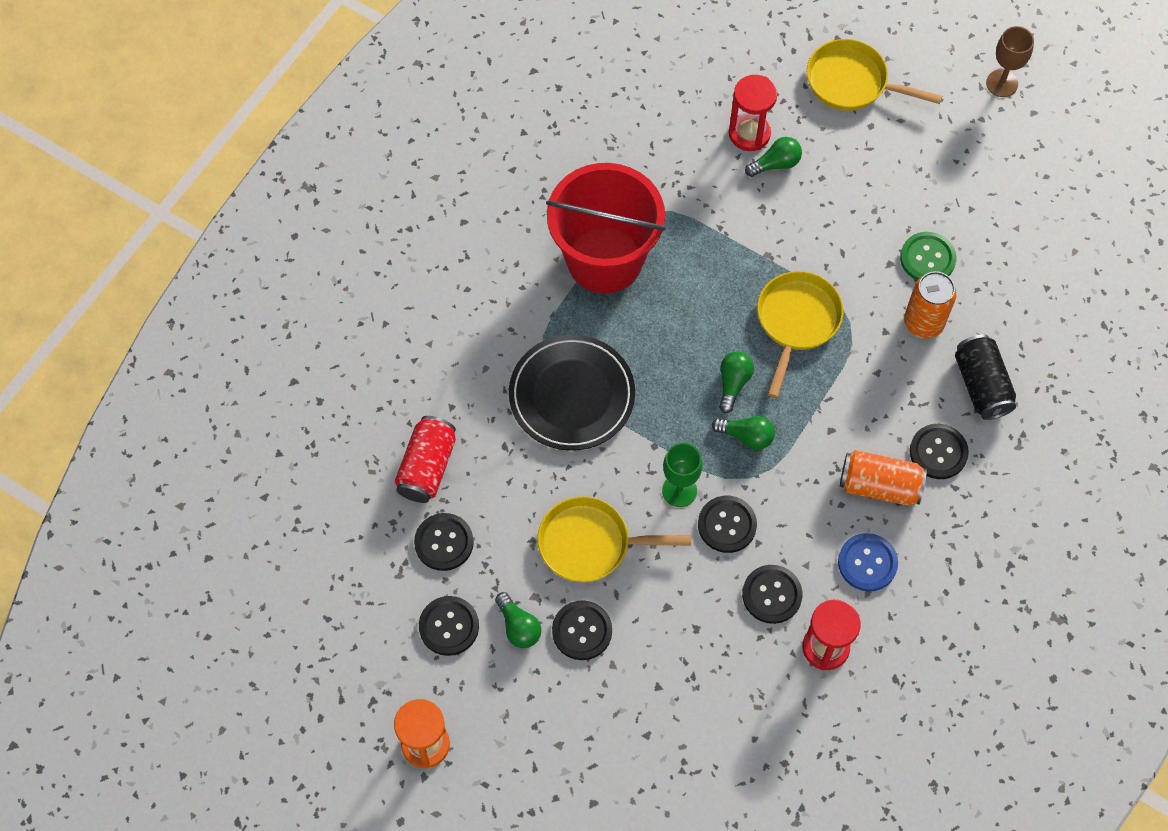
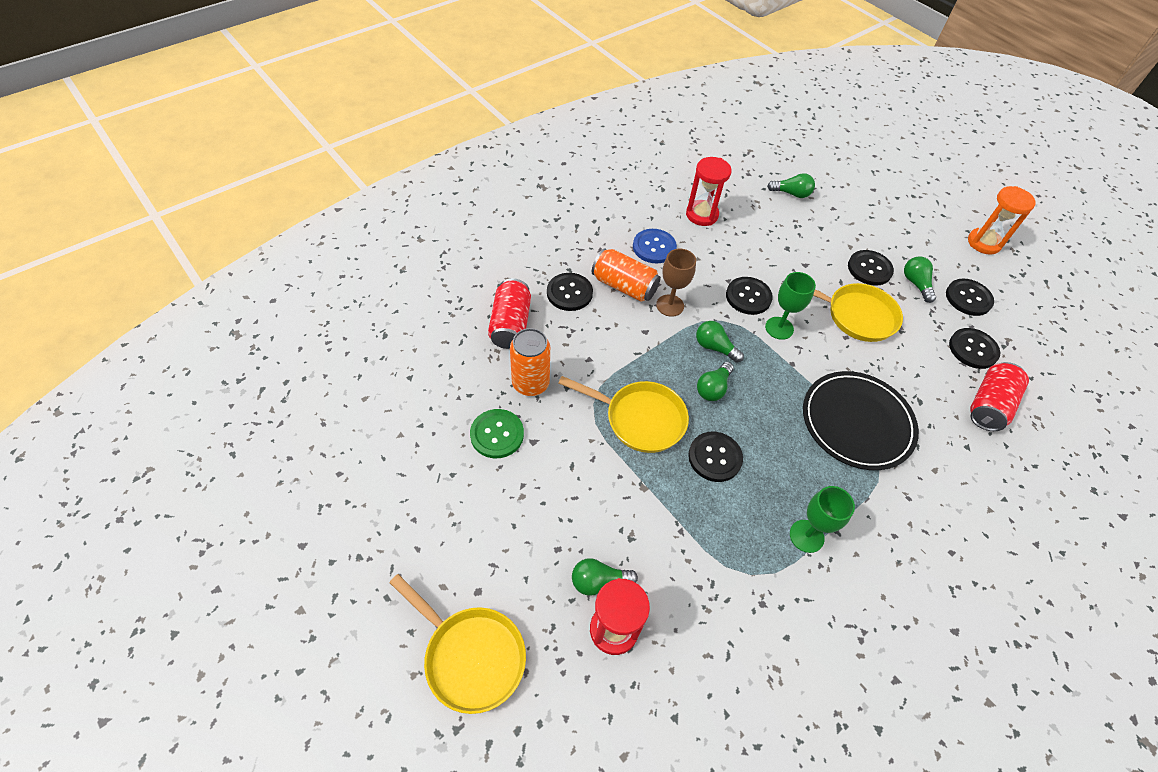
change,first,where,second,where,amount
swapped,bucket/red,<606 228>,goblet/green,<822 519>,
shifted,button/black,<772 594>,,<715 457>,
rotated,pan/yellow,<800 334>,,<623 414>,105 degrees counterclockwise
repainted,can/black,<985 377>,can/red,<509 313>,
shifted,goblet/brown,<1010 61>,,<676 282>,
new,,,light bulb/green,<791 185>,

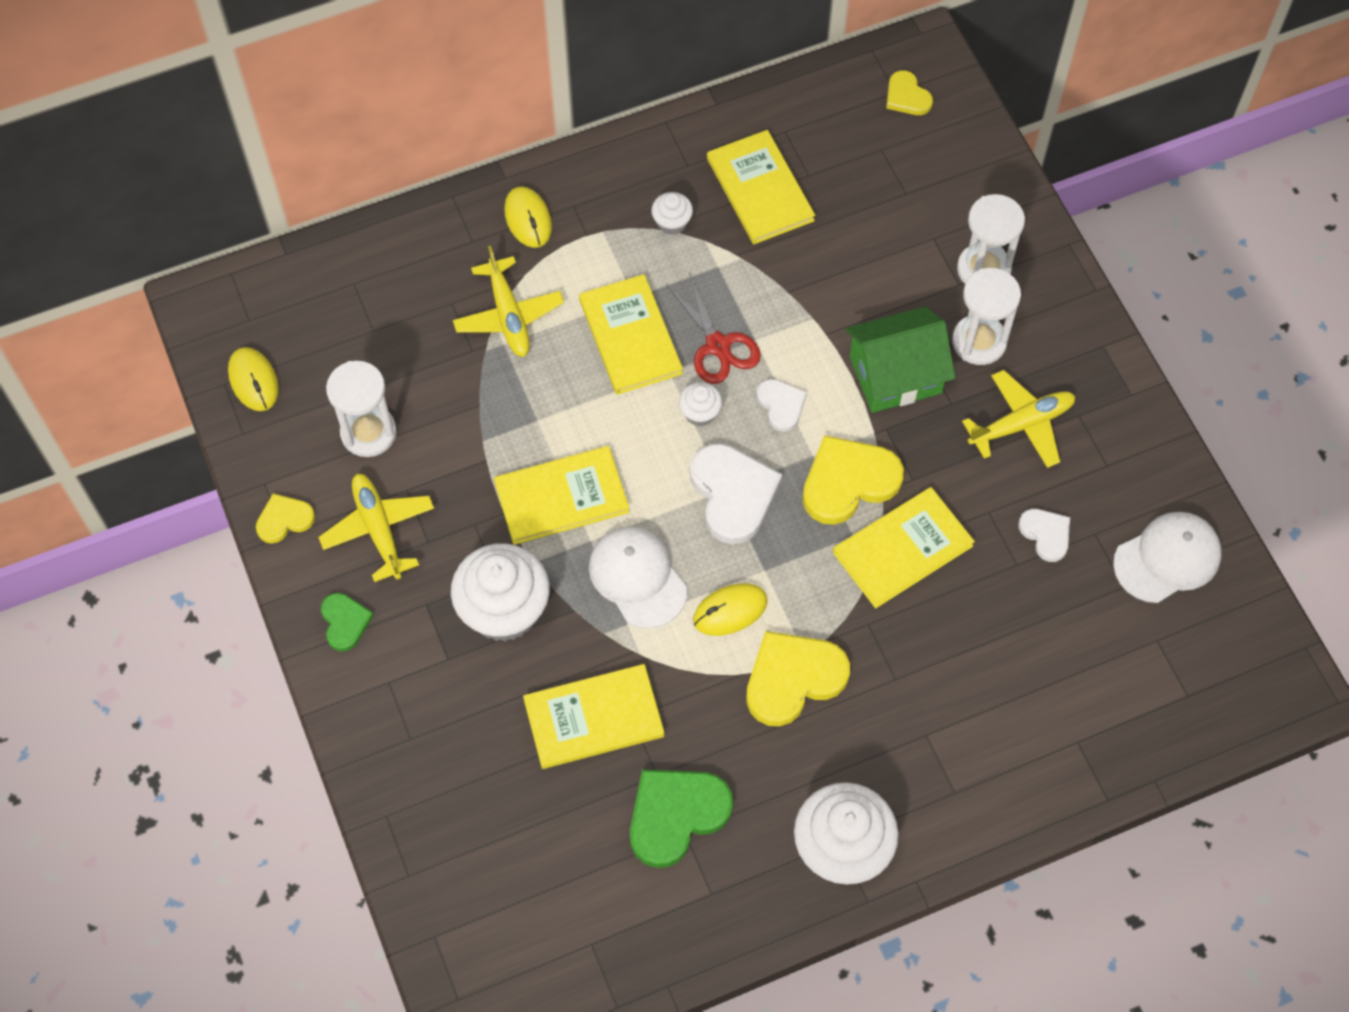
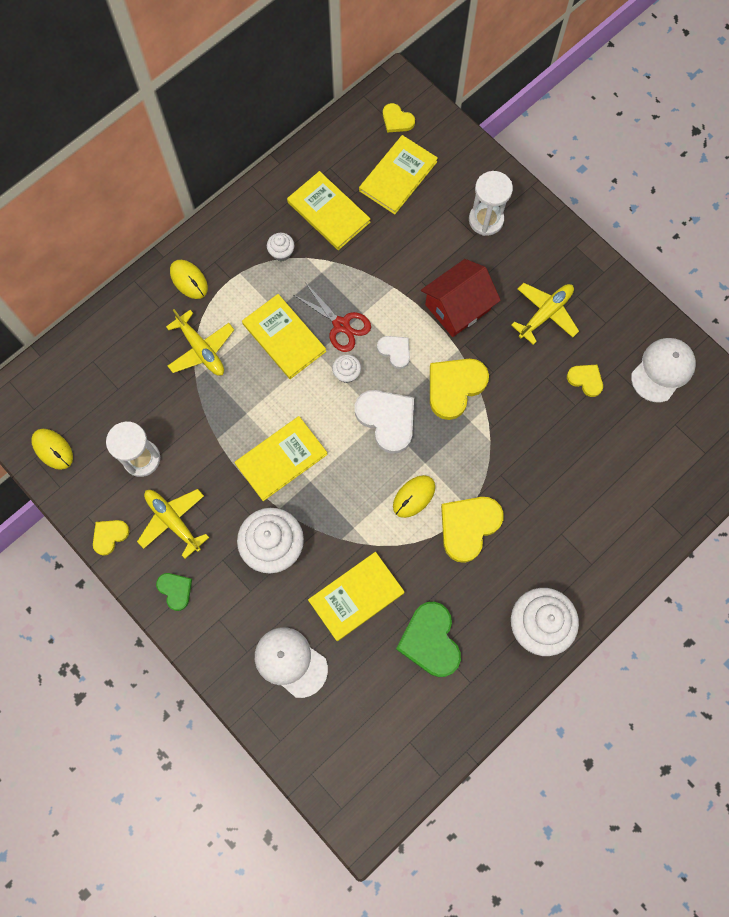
change,first,where,second,where,amount
shifted,cap/white,<638 577>,,<291 662>,
rotated,heart/green,<681 818>,,<428 639>,45 degrees counterclockwise
shifted,book/yellow,<904 547>,,<398 174>,
repainted,house/green,<900 359>,house/red,<461 298>,
gone,hourglass/white,<986 316>,,,
repainted,heart/white,<1044 535>,heart/yellow,<585 381>,

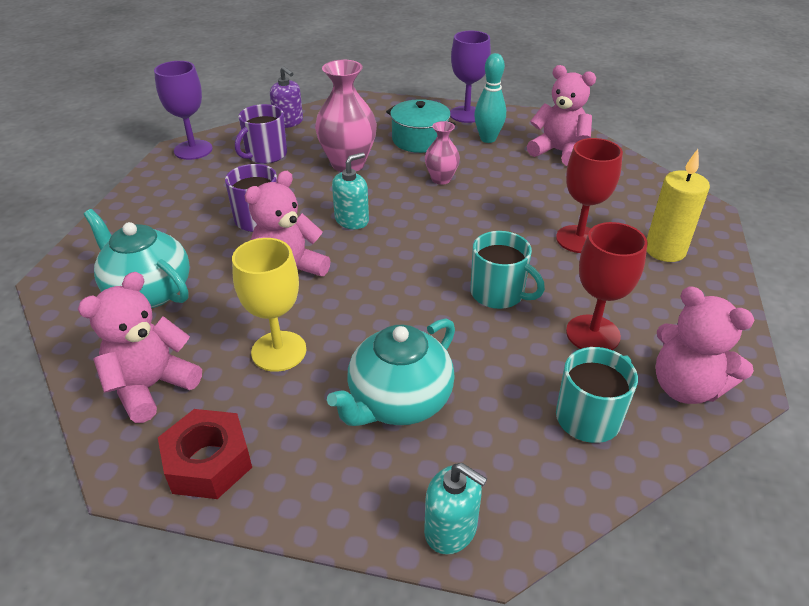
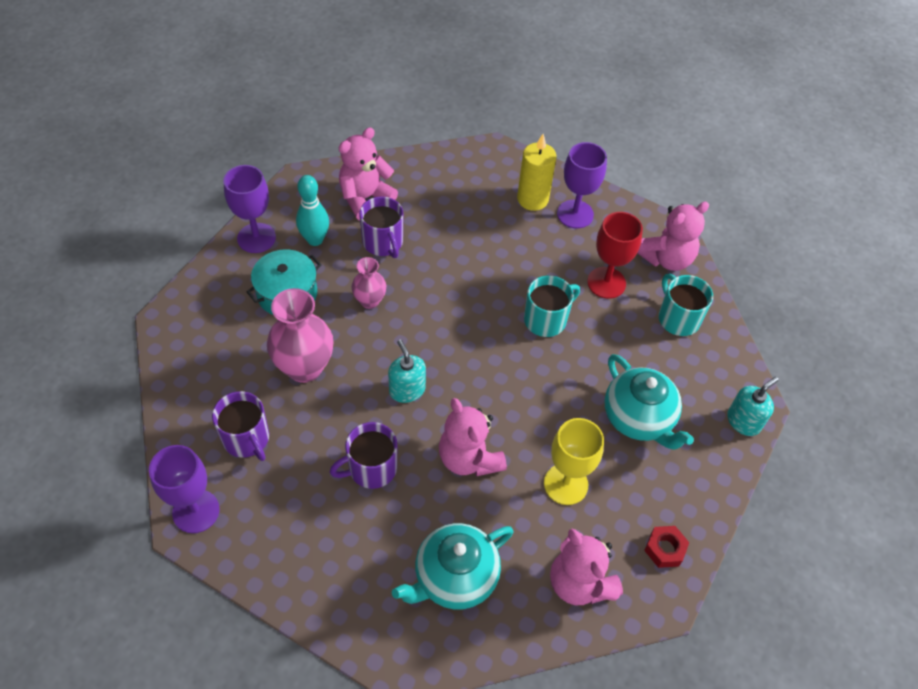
change,first,where,second,where,amount
scaled,nut/red,<205 454>,,<666 547>,x0.65
gone,soap dispenser/purple,<286 97>,,,
gone,goblet/red,<589 195>,,,
new,,,mug/purple,<381 227>,
new,,,goblet/purple,<582 185>,

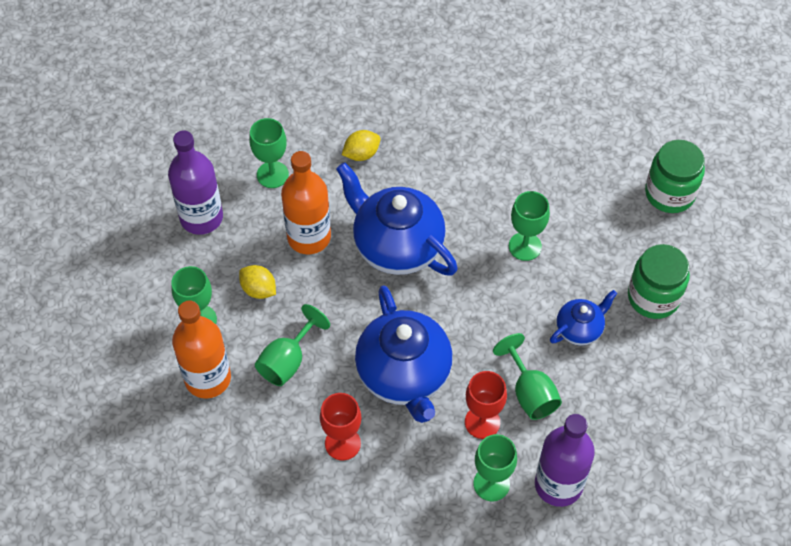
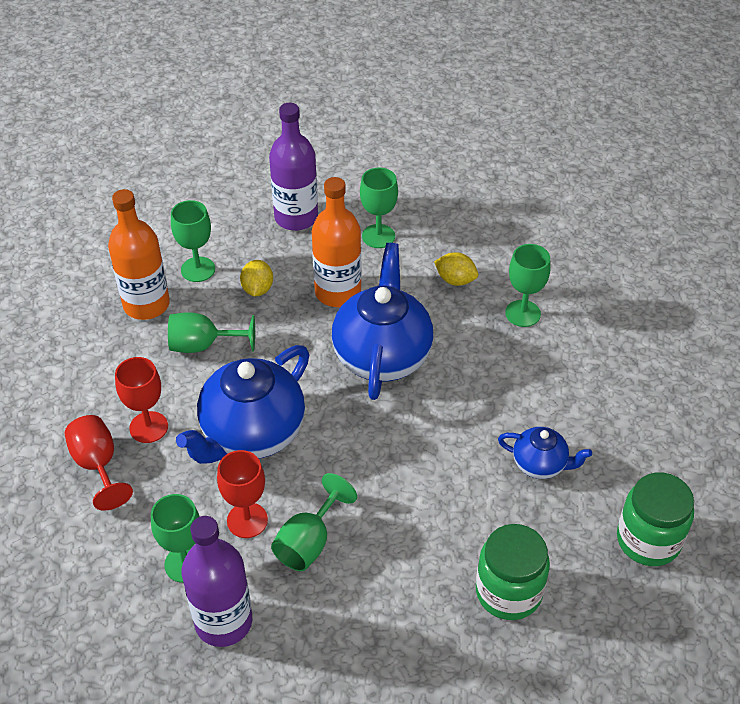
change,first,where,second,where,amount
shifted,goblet/green,<529 226>,,<528 285>,
shifted,teapot/blue,<583 318>,,<545 453>,
new,,,goblet/red,<99 463>,

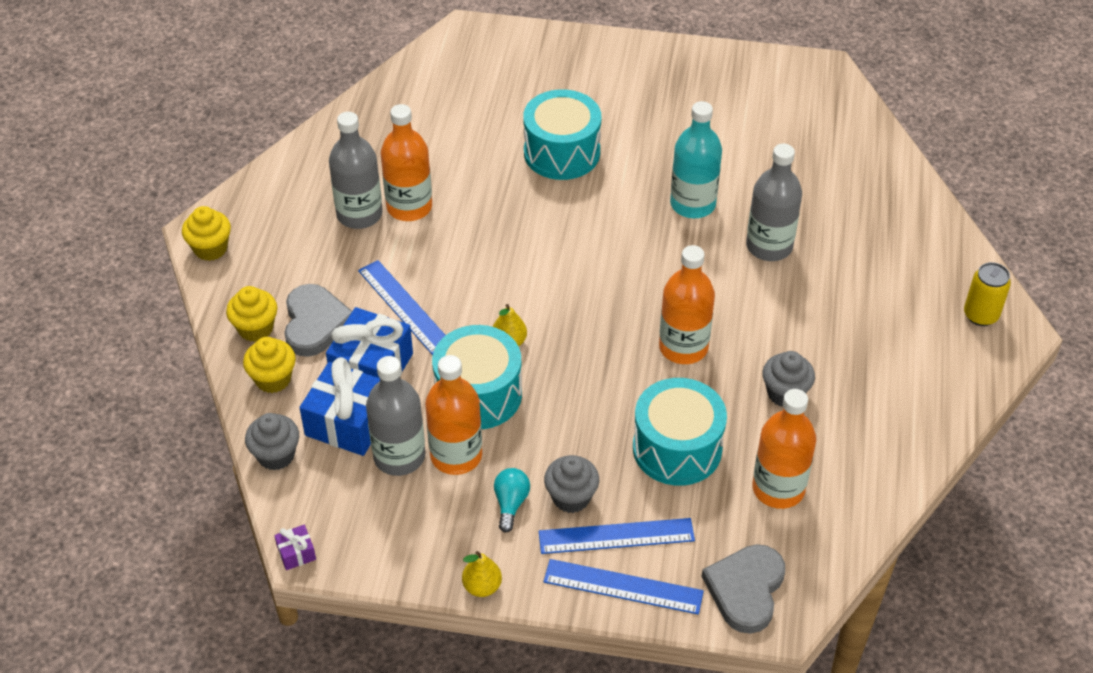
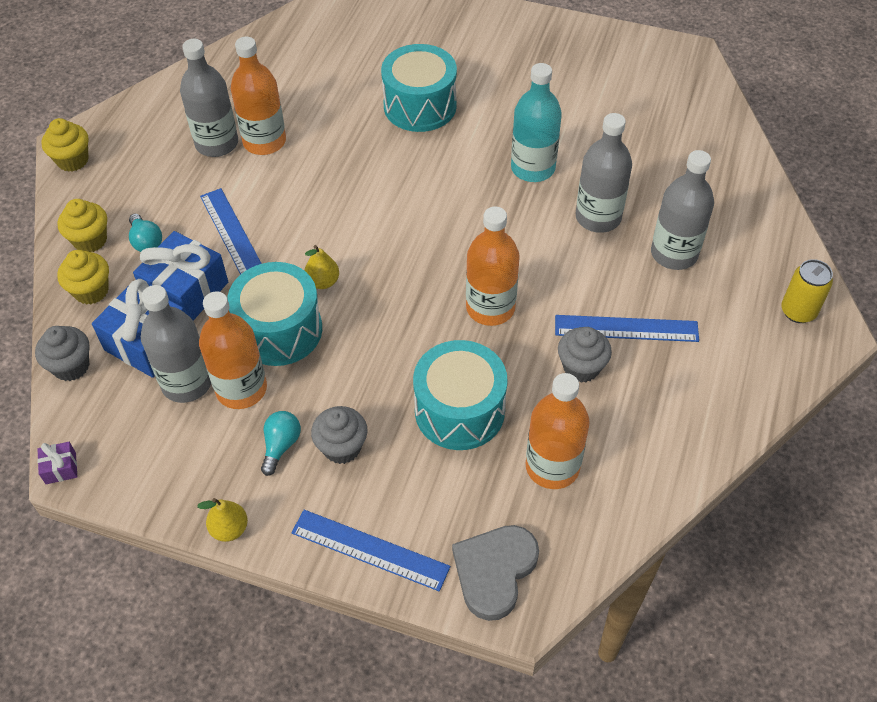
change,first,where,second,where,amount
swapped,heart/grey,<318 320>,light bulb/turquoise,<145 233>,
shifted,ruler/blue,<617 536>,,<627 328>,
new,,,bottle/grey,<682 210>,

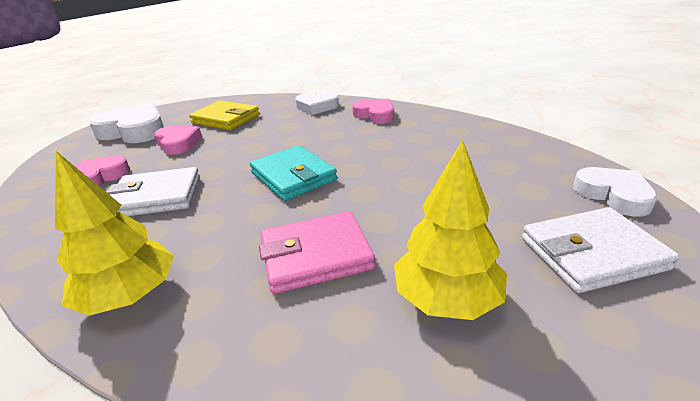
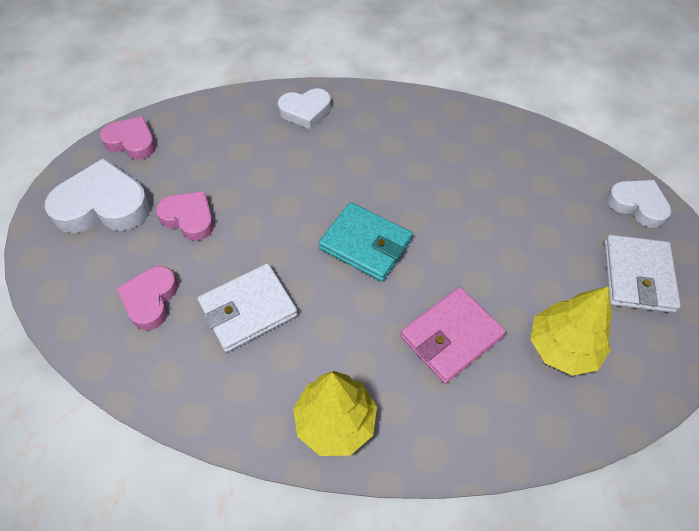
change,first,where,second,where,amount
gone,wallet/yellow,<224 115>,,,
shifted,heart/pink,<373 111>,,<128 138>,
rotated,wallet/white,<600 250>,,<642 274>,45 degrees counterclockwise

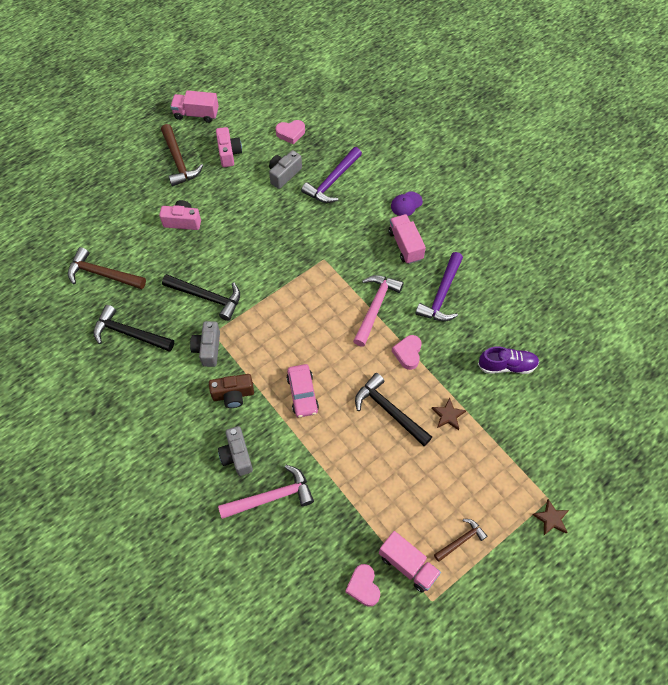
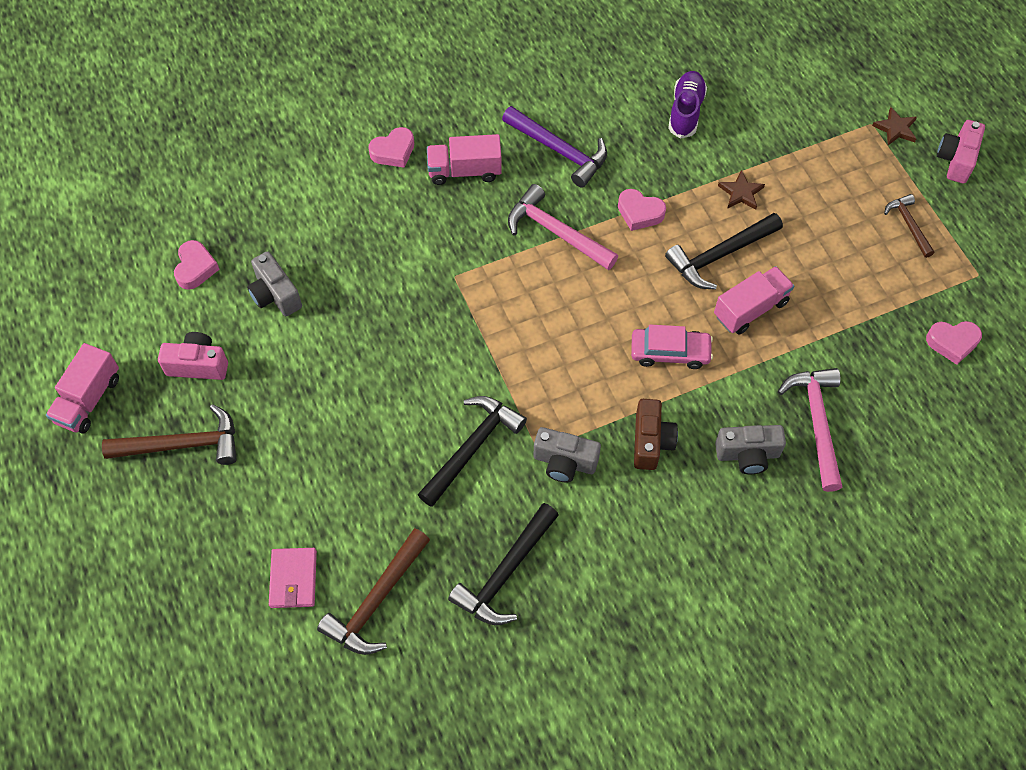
change,first,where,second,where,amount
shifted,camera/pink,<180 215>,,<961 152>,
gone,hammer/purple,<331 175>,,,
shifted,truck/pink,<410 562>,,<754 300>,
swapped,cap/purple,<407 203>,heart/pink,<391 147>,
new,,,wallet/pink,<293 578>,

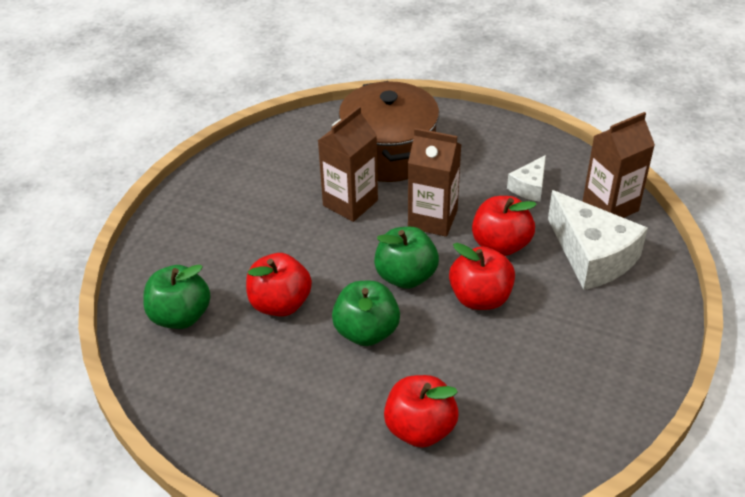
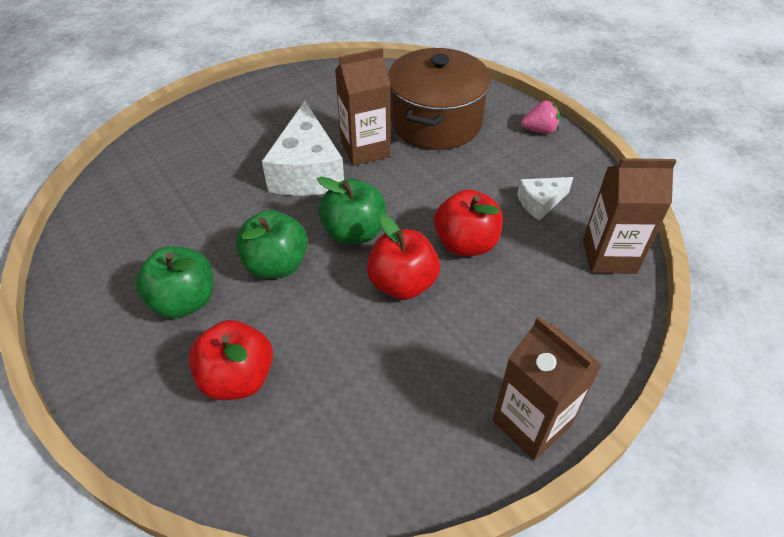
change,first,where,second,where,amount
shifted,apple/green,<177 296>,,<174 282>,
gone,apple/red,<279 285>,,,
shifted,carton/brown,<434 182>,,<547 388>,
shifted,cheese/white,<598 240>,,<303 148>,
new,,,strawberry/pink,<540 117>,

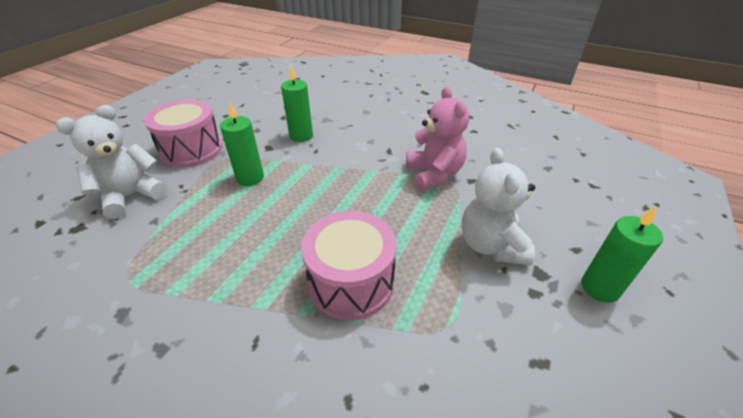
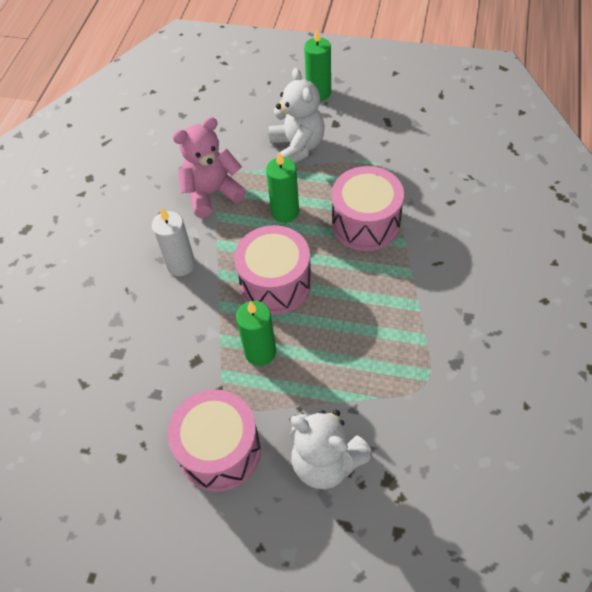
change,first,where,second,where,amount
shifted,candle/green,<297 104>,,<282 187>,
rotated,teddy bear/white,<498 207>,,<297 115>,90 degrees counterclockwise
new,,,candle/white,<173 242>,
new,,,drum/pink,<273 270>,

